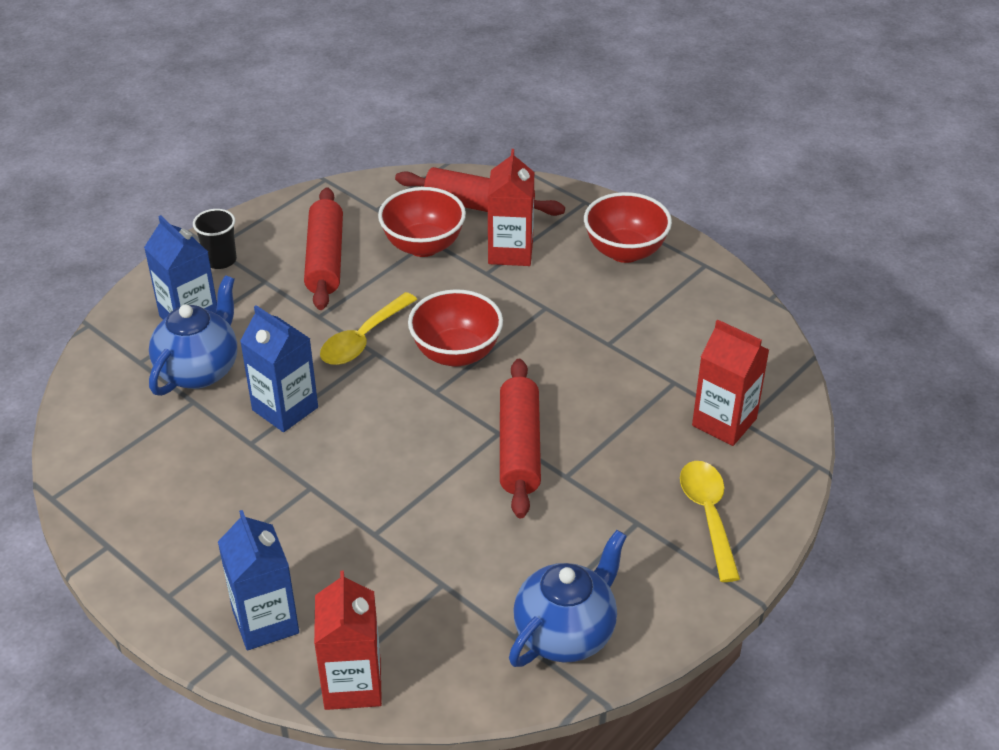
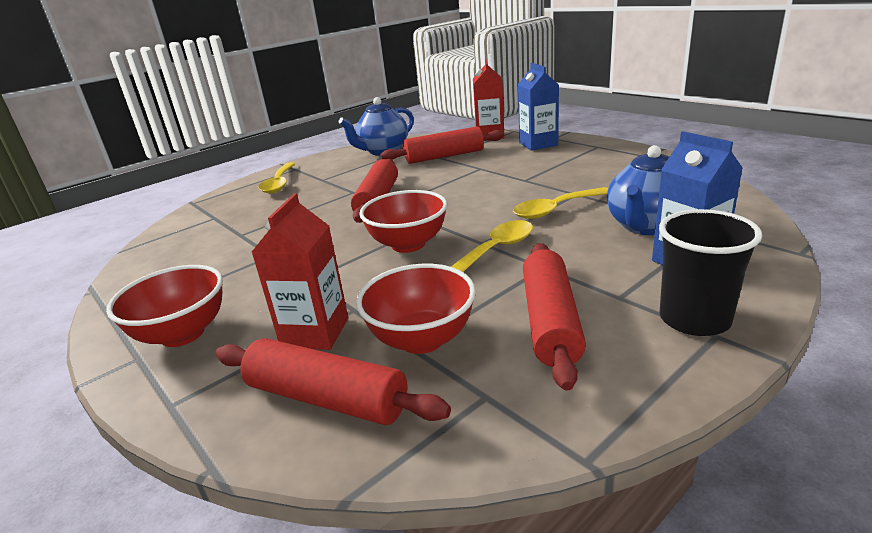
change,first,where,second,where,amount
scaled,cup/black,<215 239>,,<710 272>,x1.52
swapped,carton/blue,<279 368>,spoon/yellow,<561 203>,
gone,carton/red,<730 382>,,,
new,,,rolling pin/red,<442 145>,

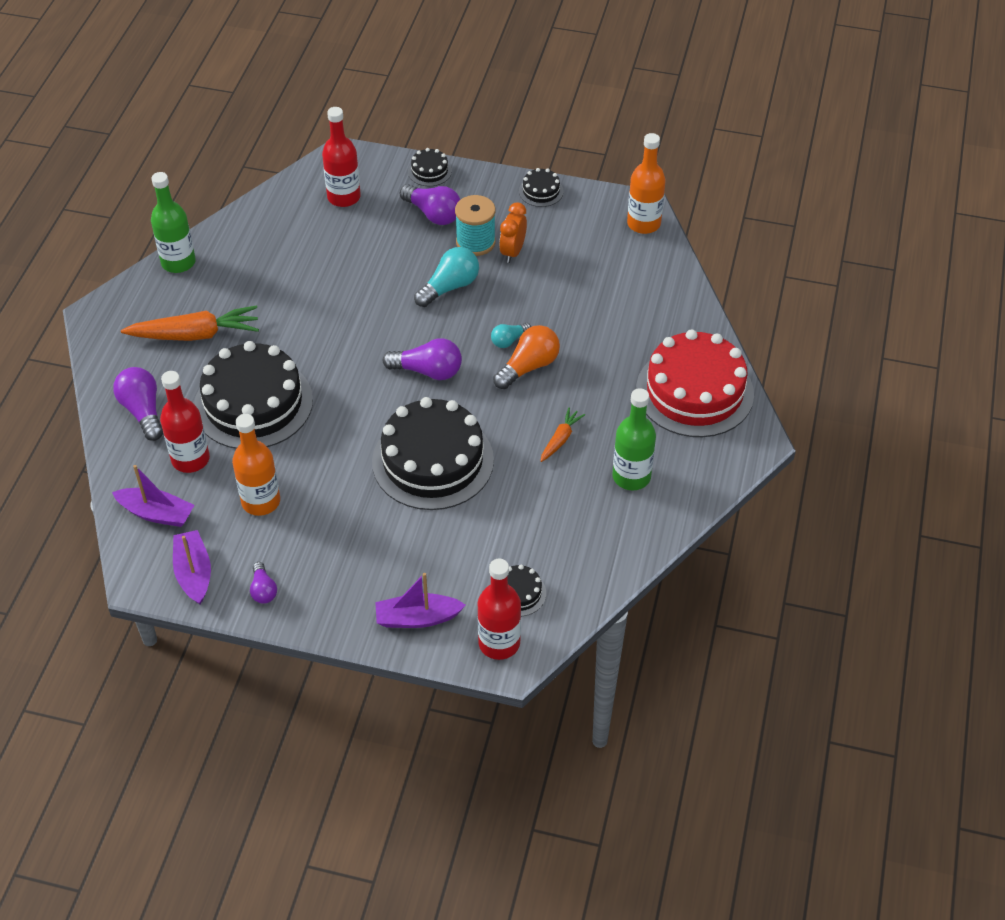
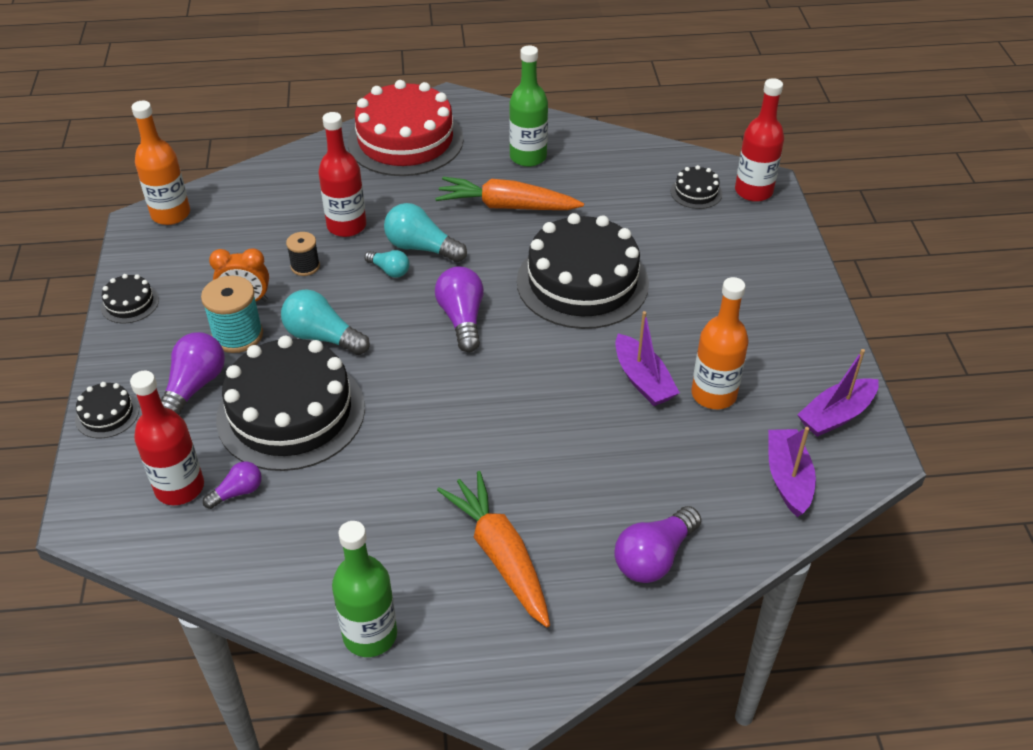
change,first,where,second,where,amount
shifted,bottle/red,<185 422>,,<342 174>,
shifted,cake/black,<253 395>,,<290 403>,
shifted,light bulb/purple,<263 583>,,<232 485>,
shifted,boat/purple,<420 600>,,<647 358>,
repainted,light bulb/orange,<526 357>,light bulb/turquoise,<425 232>,
scaled,carrot/orange,<562 434>,,<509 193>,x1.92
new,,,spool/black,<303 254>,

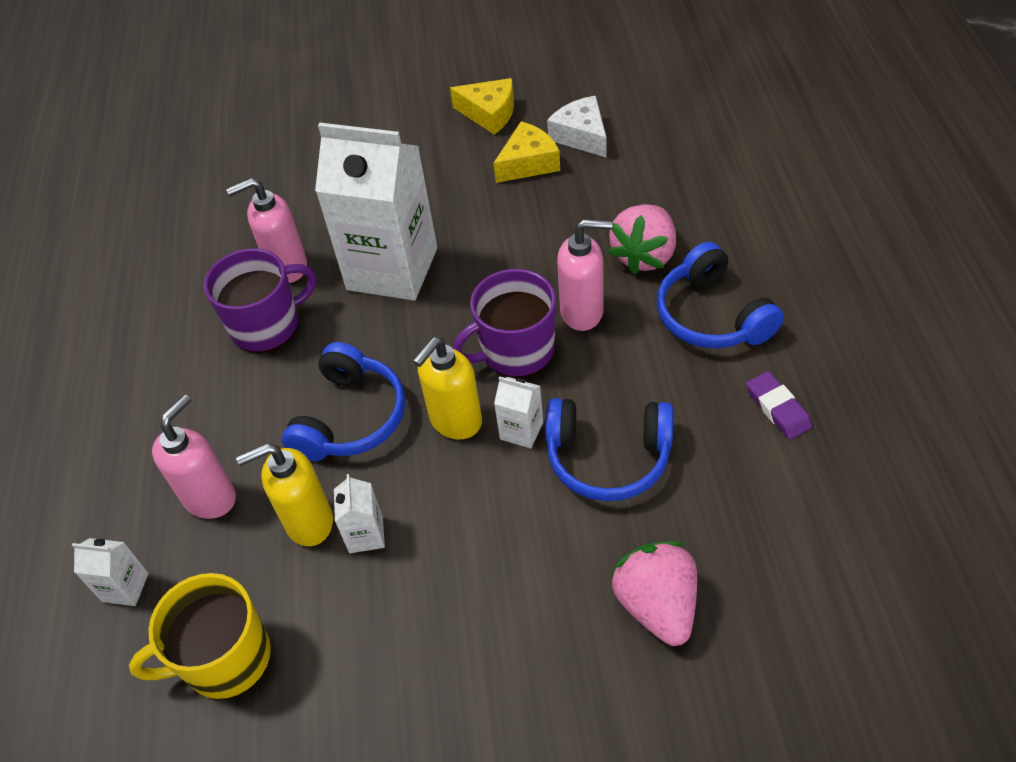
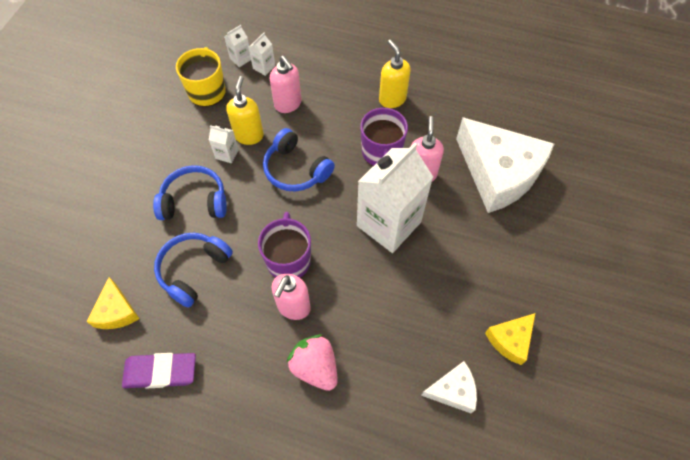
change,first,where,second,where,amount
shifted,soap dispenser/yellow,<447 388>,,<395 74>,
shifted,cheese/yellow,<526 152>,,<113 303>,
shifted,carton/white,<518 412>,,<237 46>,
gone,strawberry/pink,<653 593>,,,
shifted,headphones/blue,<720 295>,,<190 192>,
scaled,eraser/purple,<779 405>,,<159 370>,x1.61
new,,,cheese/white,<505 165>,

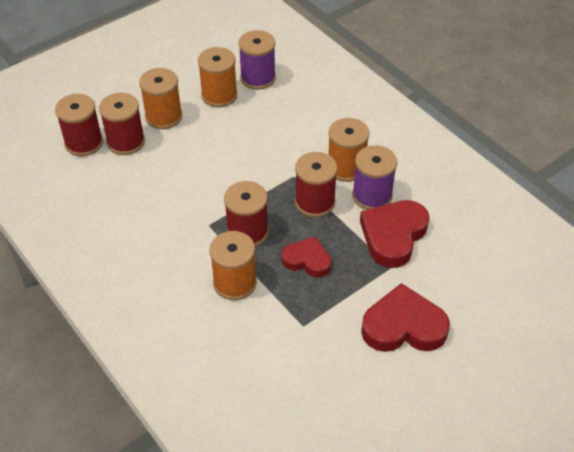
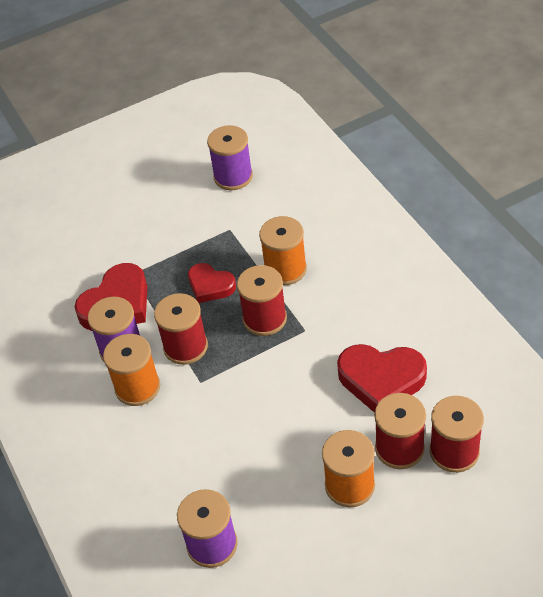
change,first,where,second,where,amount
gone,spool/orange,<218 77>,,,
shifted,heart/red,<405 317>,,<382 378>,
new,,,spool/purple,<230 157>,

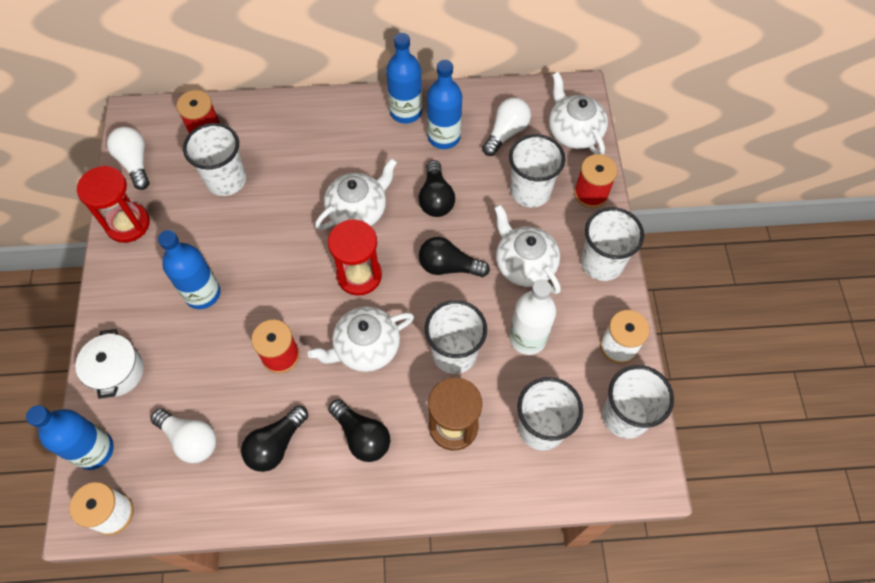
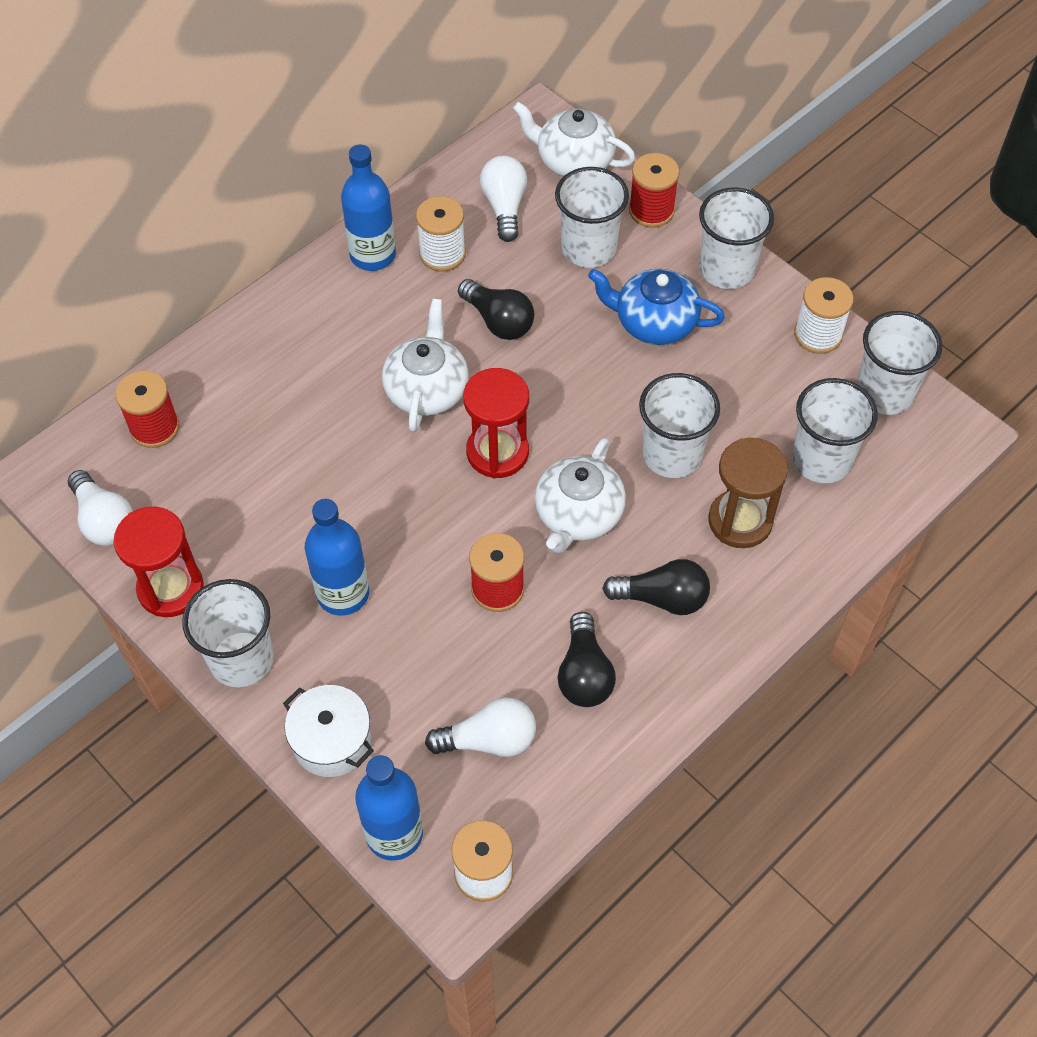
change,first,where,second,where,amount
rotated,light bulb/white,<128 158>,,<100 508>,150 degrees counterclockwise
shifted,cup/white,<214 159>,,<228 633>,
gone,light bulb/black,<454 257>,,,
swapped,bottle/blue,<444 104>,spool/white,<441 234>,
repainted,teapot/white,<527 249>,teapot/blue,<656 307>,
gone,bottle/white,<532 317>,,,

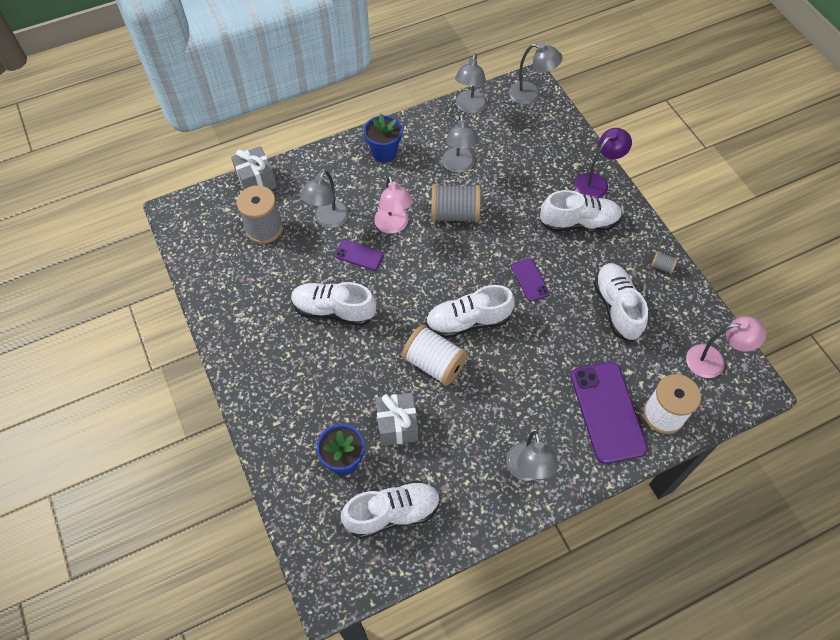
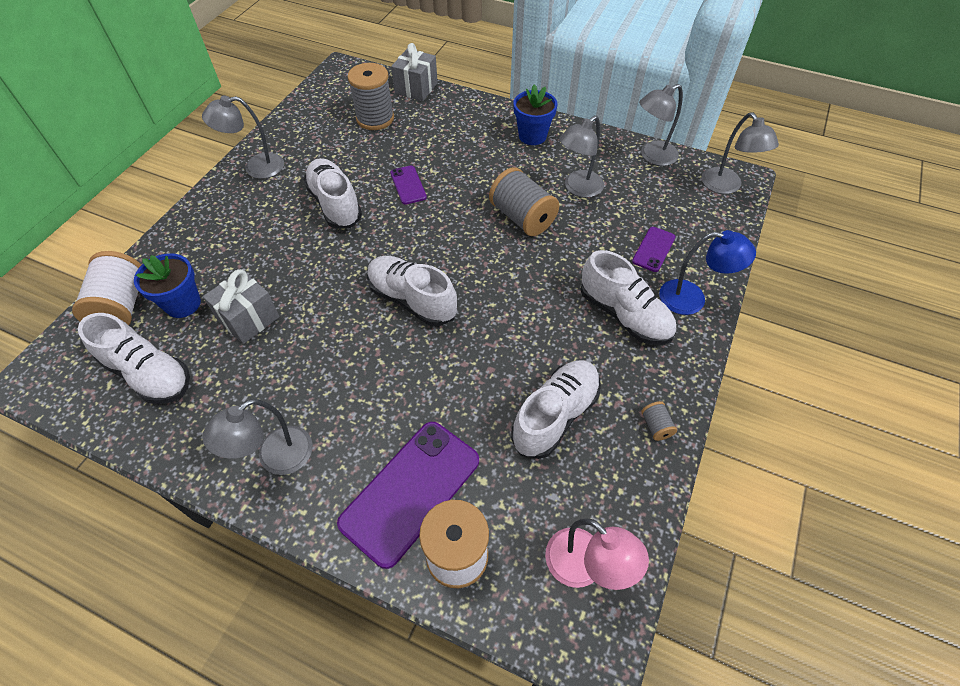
change,first,where,second,where,amount
shifted,lamp/grey,<324 199>,,<243 137>,
gone,lamp/pink,<393 205>,,,
shifted,spool/white,<435 355>,,<106 288>,
shifted,phone/purple,<530 279>,,<654 249>,
repainted,lamp/purple,<603 163>,lamp/blue,<707 272>,

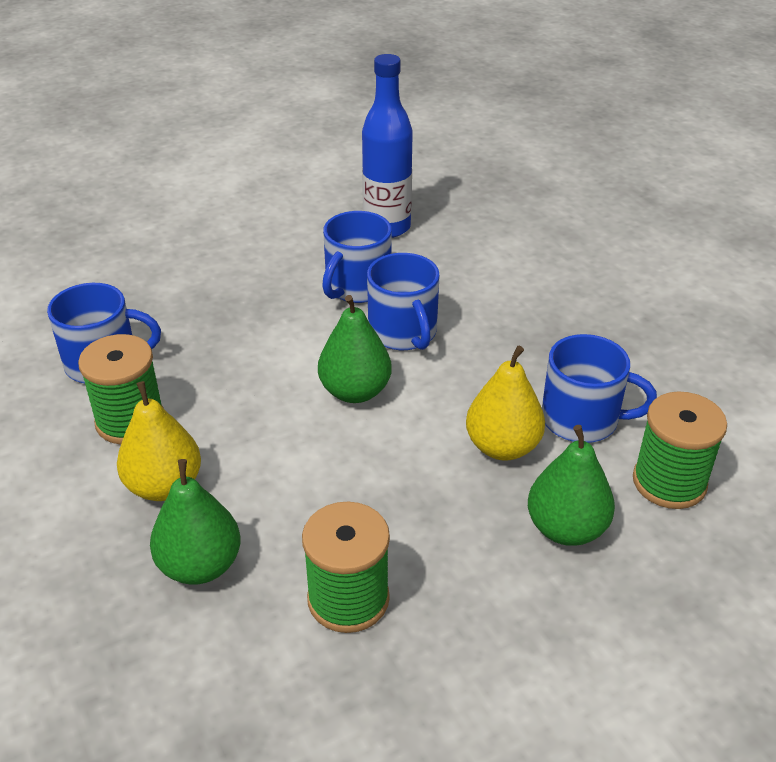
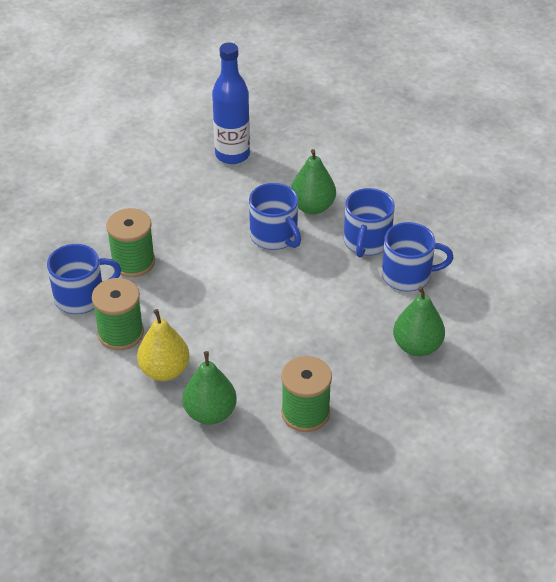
change,first,where,second,where,amount
shifted,pear/green,<355 349>,,<313 181>,
shifted,mug/blue,<357 257>,,<369 223>,
gone,pear/yellow,<505 403>,,,
shifted,spool/green,<680 450>,,<130 242>,

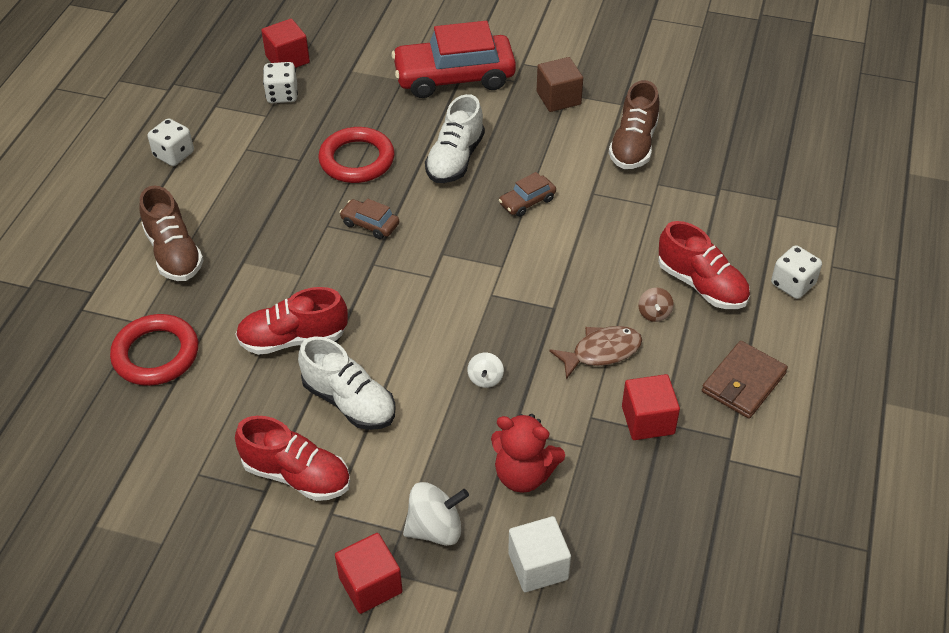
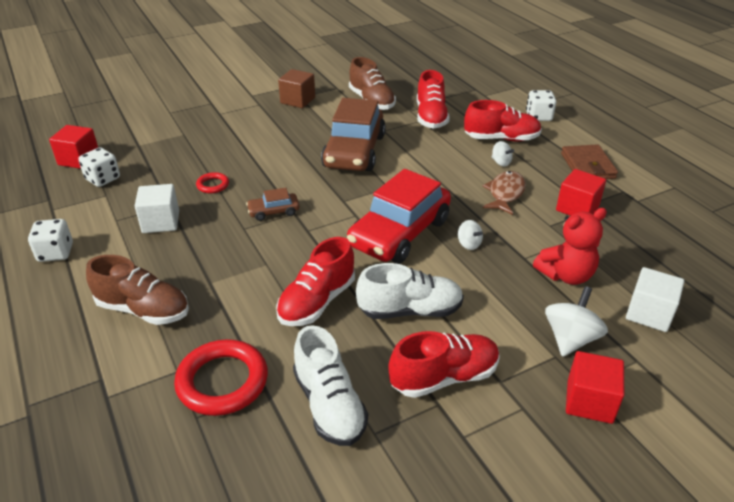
change,first,where,second,where,amount
scaled,ring/red,<356 155>,,<212 182>,x0.50
shifted,car/red,<453 59>,,<399 216>,
shifted,shoe/white,<455 138>,,<330 385>,
scaled,car/brown,<527 194>,,<353 134>,x2.28
repainted,spinning top/brown,<656 304>,spinning top/white,<503 153>,
new,,,cube/white,<157 208>,
new,,,shoe/red,<433 99>,

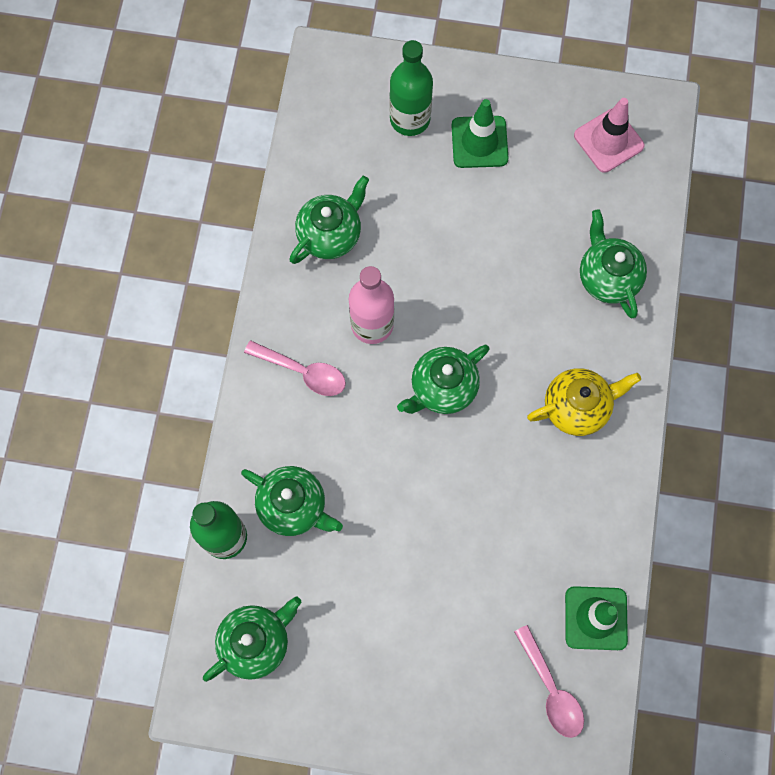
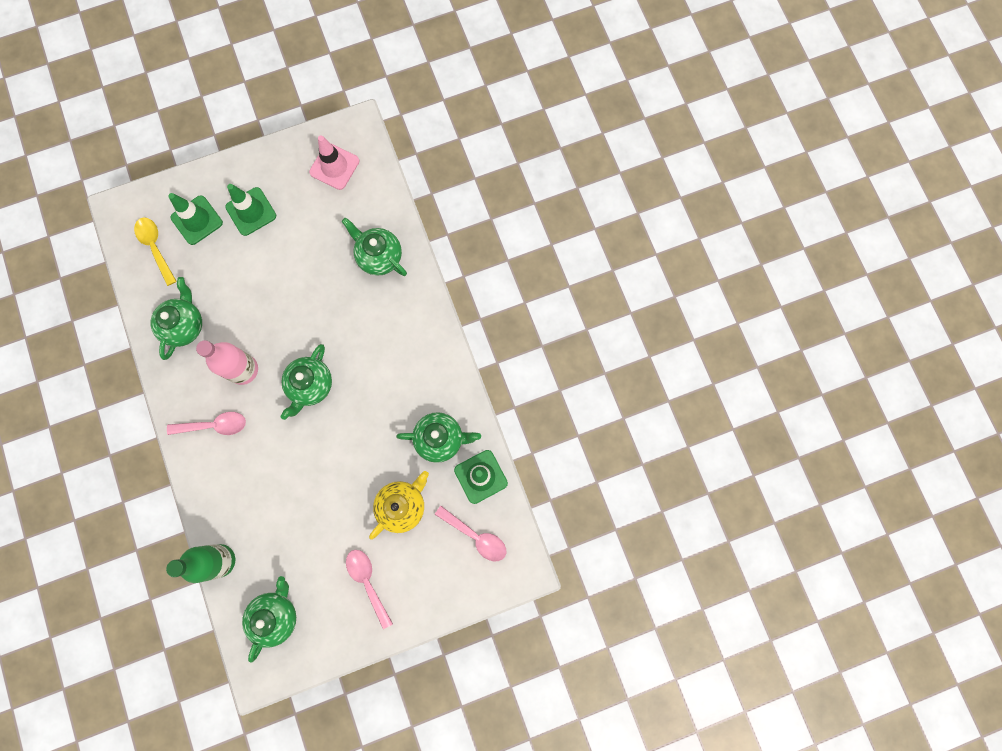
change,first,where,second,where,amount
shifted,teapot/green,<292 501>,,<438 437>,
swapped,bottle/green,<411 88>,traffic cone/green,<195 219>,
shifted,teapot/yellow,<584 402>,,<399 505>,
new,,,spoon/yellow,<155 251>,
new,,,spoon/pink,<369 589>,

